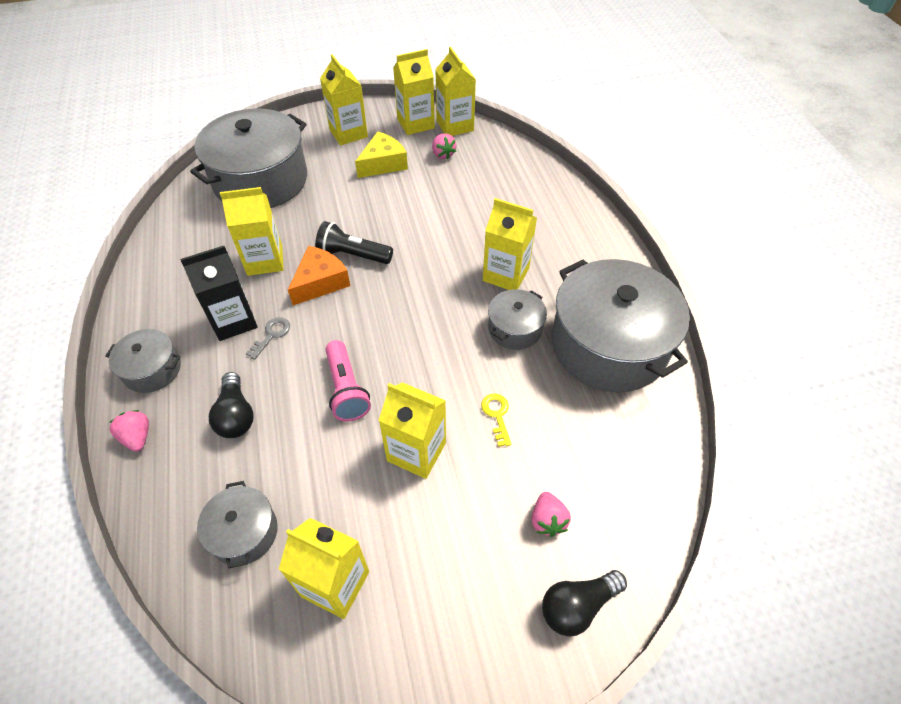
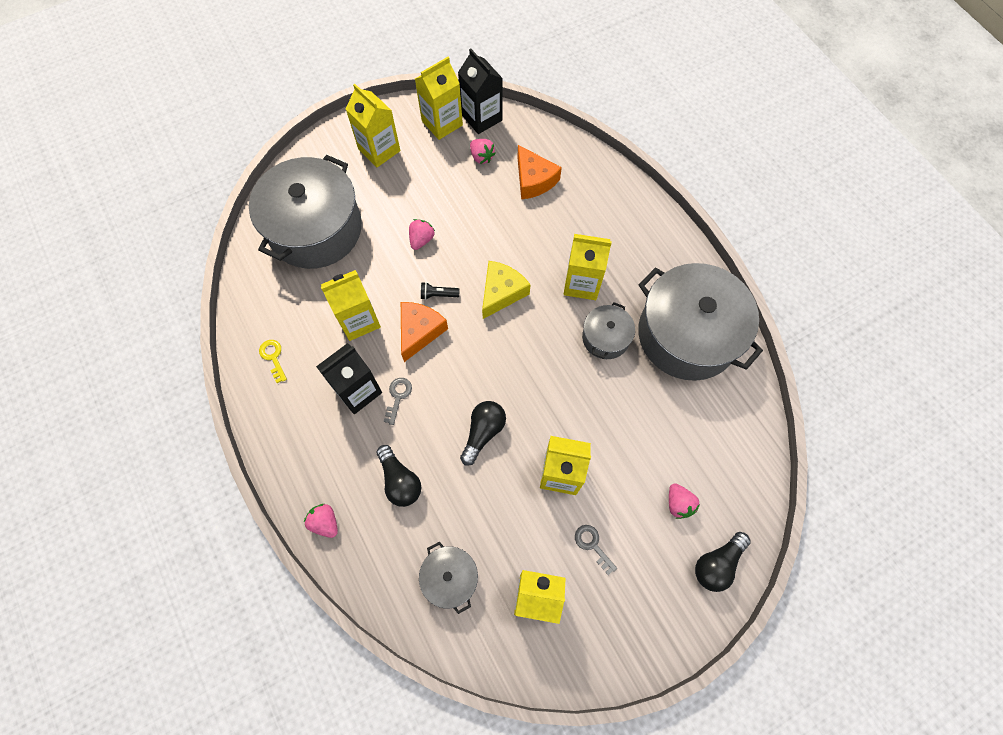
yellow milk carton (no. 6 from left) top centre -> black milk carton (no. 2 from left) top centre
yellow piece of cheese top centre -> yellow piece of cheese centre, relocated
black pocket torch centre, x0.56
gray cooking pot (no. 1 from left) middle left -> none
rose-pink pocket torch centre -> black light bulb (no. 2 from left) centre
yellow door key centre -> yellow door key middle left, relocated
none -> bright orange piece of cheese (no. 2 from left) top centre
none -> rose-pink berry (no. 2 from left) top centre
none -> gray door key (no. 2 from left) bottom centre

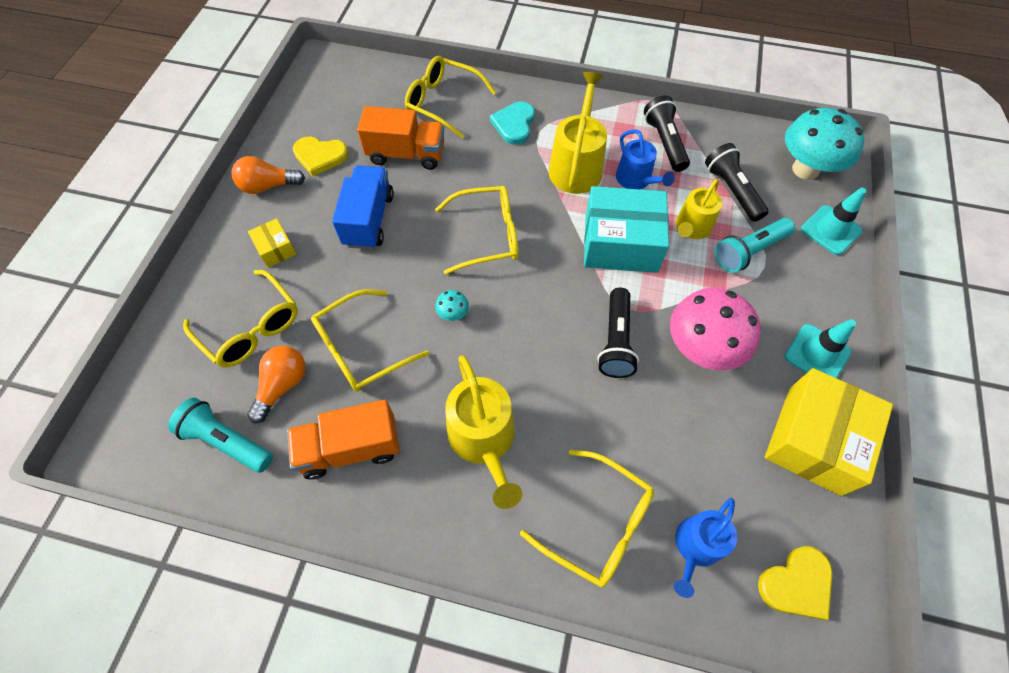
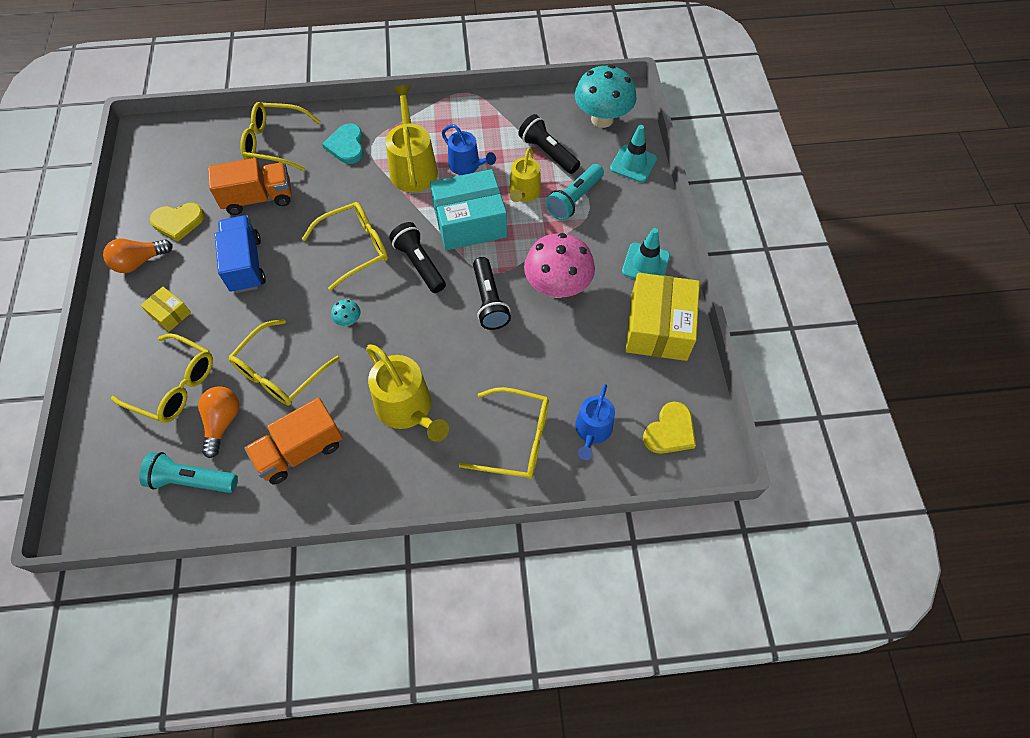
black pocket torch (no. 2 from left in the first image) top centre -> black pocket torch (no. 1 from left) centre, relocated

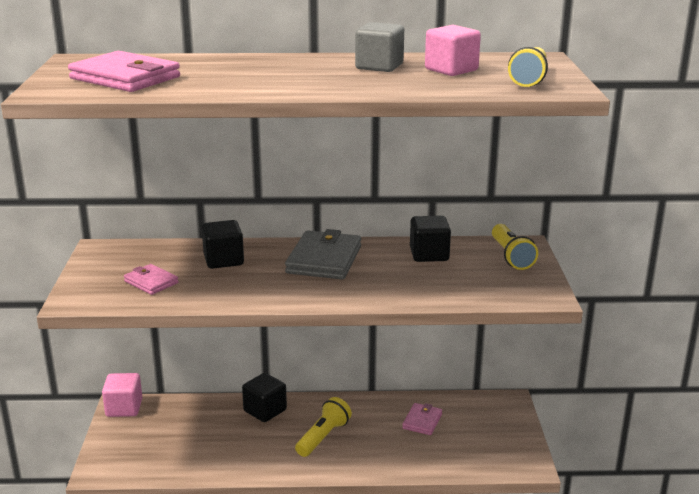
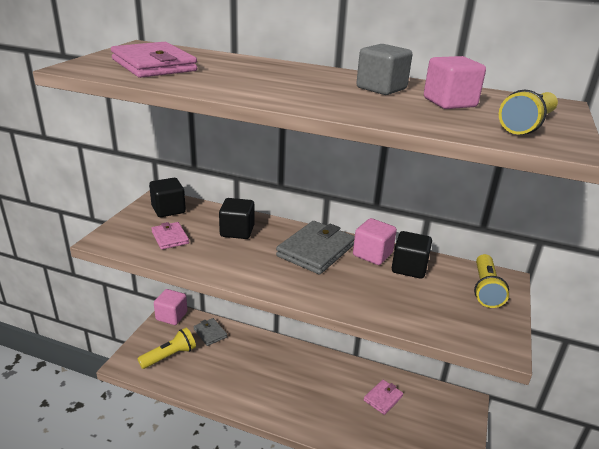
black cube (no. 2 from left in the first image) bottom centre -> black cube (no. 1 from left) middle left, relocated
yellow pocket torch (no. 1 from left) bottom centre -> yellow pocket torch (no. 1 from left) bottom left, relocated
none -> rose-pink cube (no. 2 from left) centre
none -> gray wallet (no. 1 from left) bottom centre

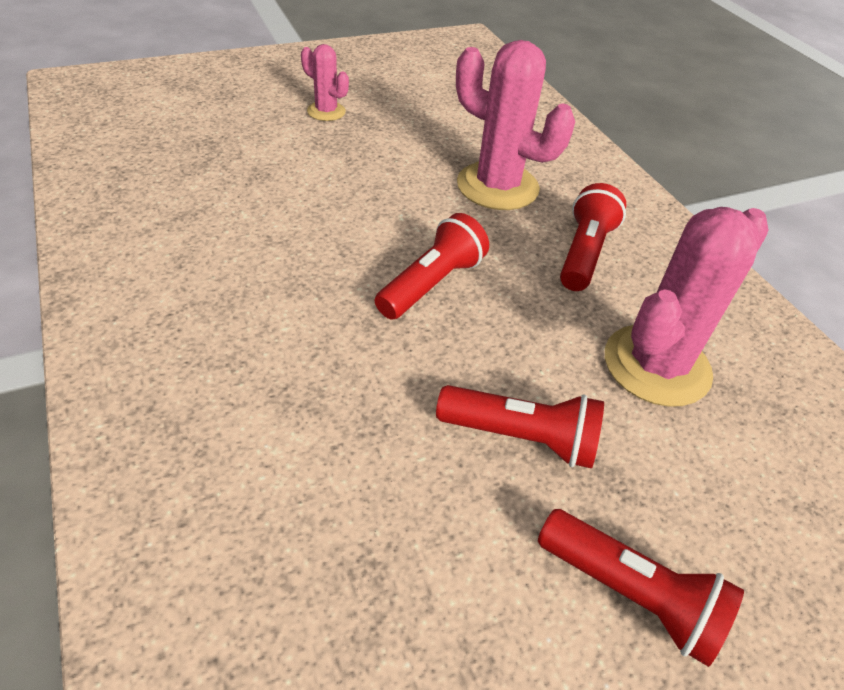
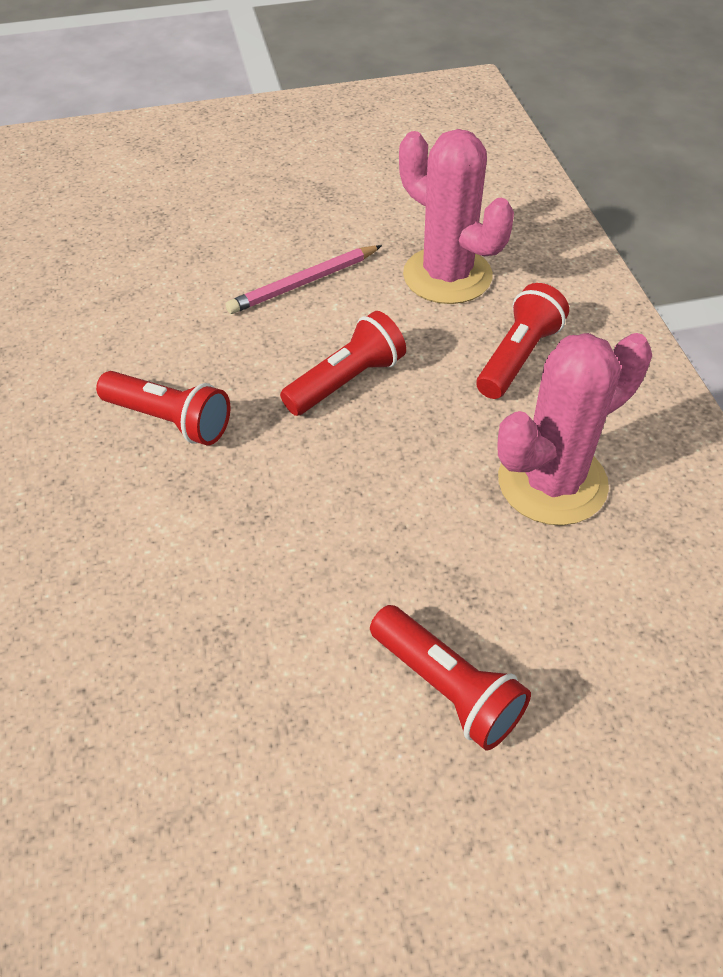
rose-pink cactus (no. 1 from left) top centre -> none
red pocket torch (no. 2 from left in the first image) centre -> red pocket torch (no. 1 from left) middle left, relocated
none -> rose-pink pencil top centre

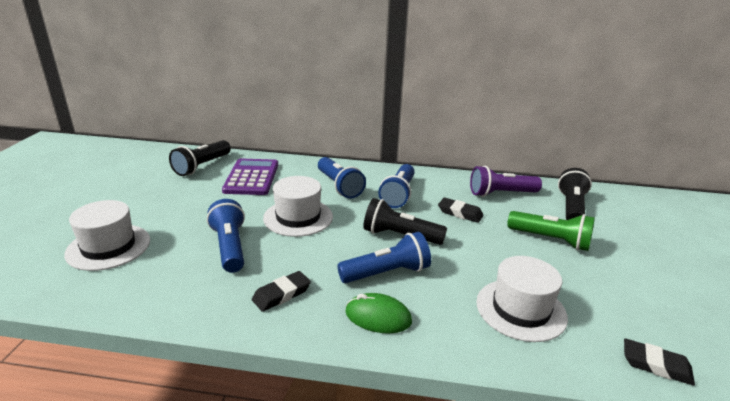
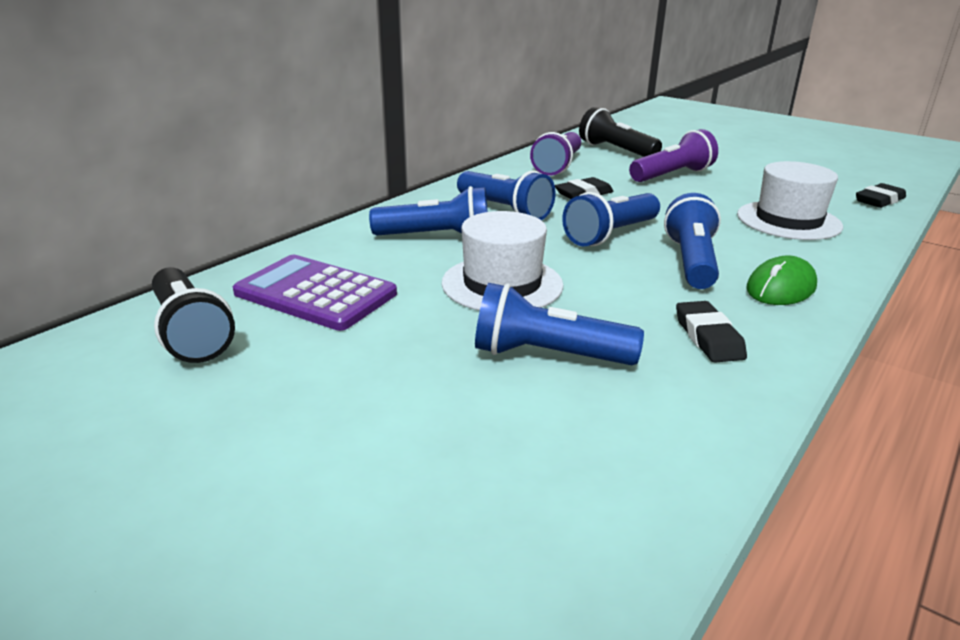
black pocket torch (no. 2 from left) centre -> blue pocket torch (no. 4 from left) centre
snow-white top hat (no. 1 from left) middle left -> none
green pocket torch middle right -> royal purple pocket torch (no. 2 from left) top right

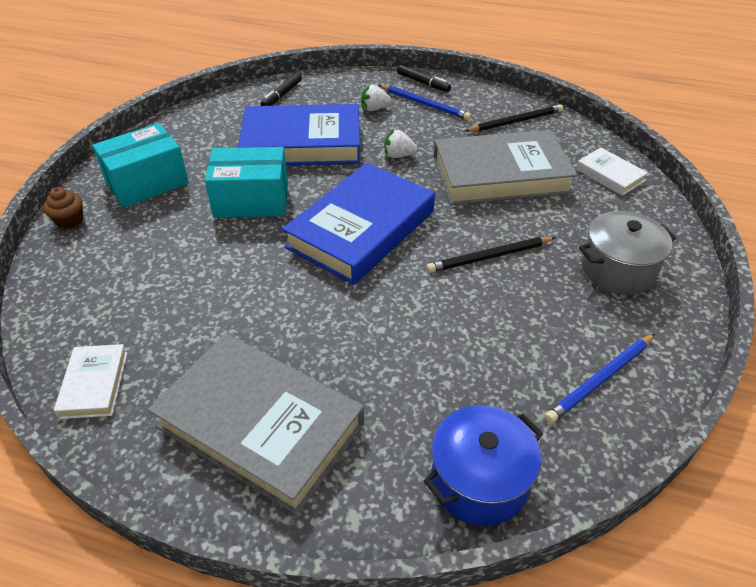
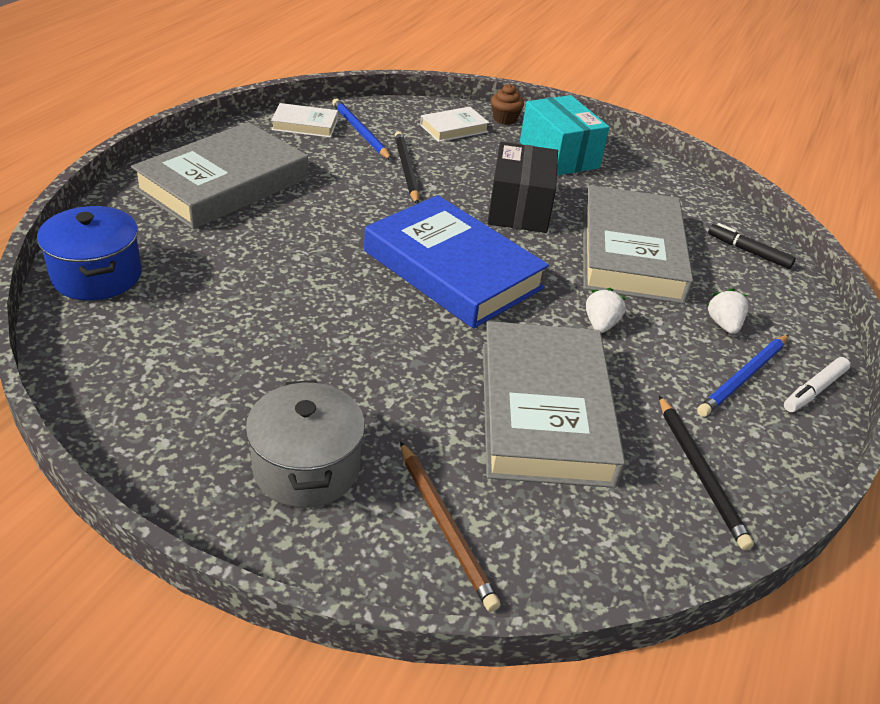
black felt pen (no. 2 from left) top centre -> snow-white felt pen middle right
blue hardcover (no. 1 from left) top centre -> gray hardcover (no. 3 from left) middle right
turquoise parcel (no. 2 from left) top left -> black parcel top centre
snow-white hardcover (no. 2 from left) top right -> snow-white hardcover (no. 2 from left) top centre, relocated
black pencil (no. 1 from left) centre -> black pencil (no. 1 from left) top centre, relocated
blue pencil (no. 2 from left in the first image) middle right -> blue pencil (no. 1 from left) top centre, relocated
none -> brown pencil bottom centre

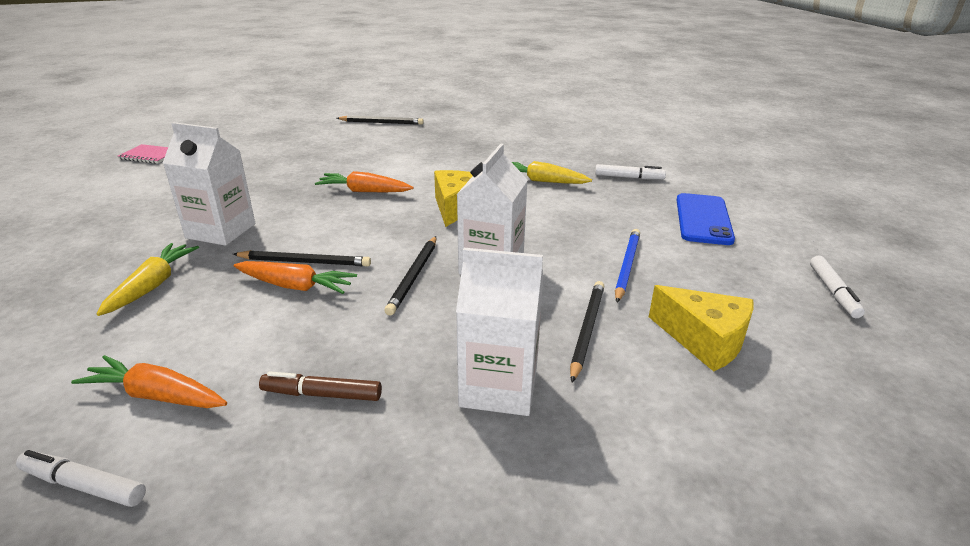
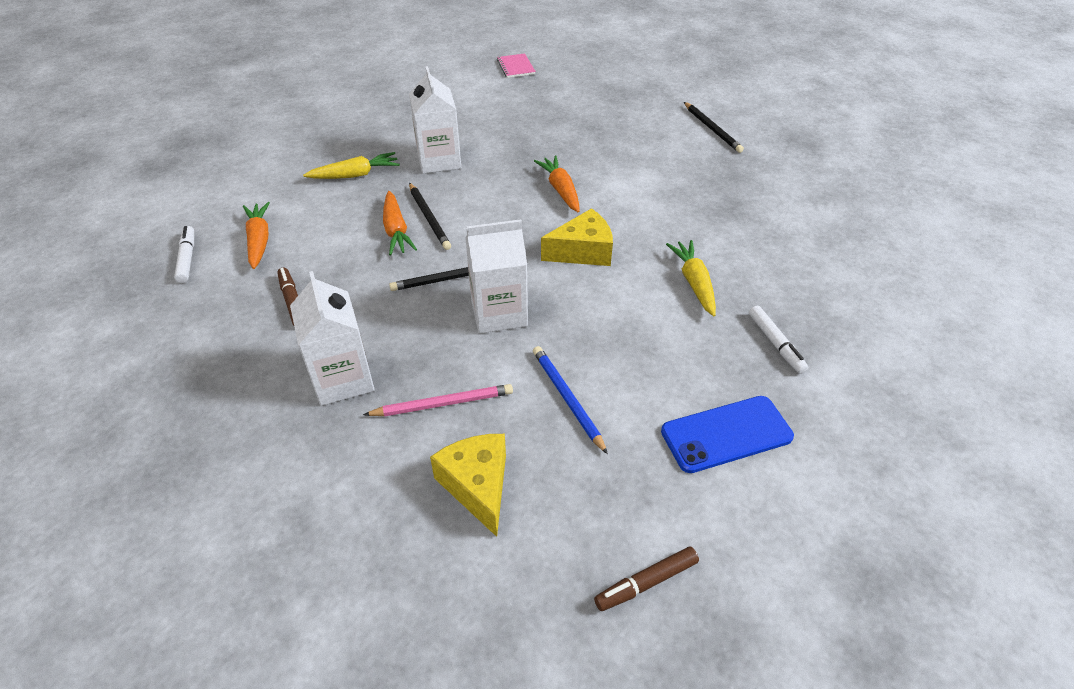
blue pencil centre, 105 degrees counterclockwise
snow-white felt pen (no. 3 from left) middle right -> brown felt pen (no. 2 from left) bottom centre
black pencil (no. 4 from left) centre -> rose-pink pencil centre
yellow piece of cheese (no. 2 from left in the first image) middle right -> yellow piece of cheese (no. 1 from left) bottom centre, 150 degrees clockwise

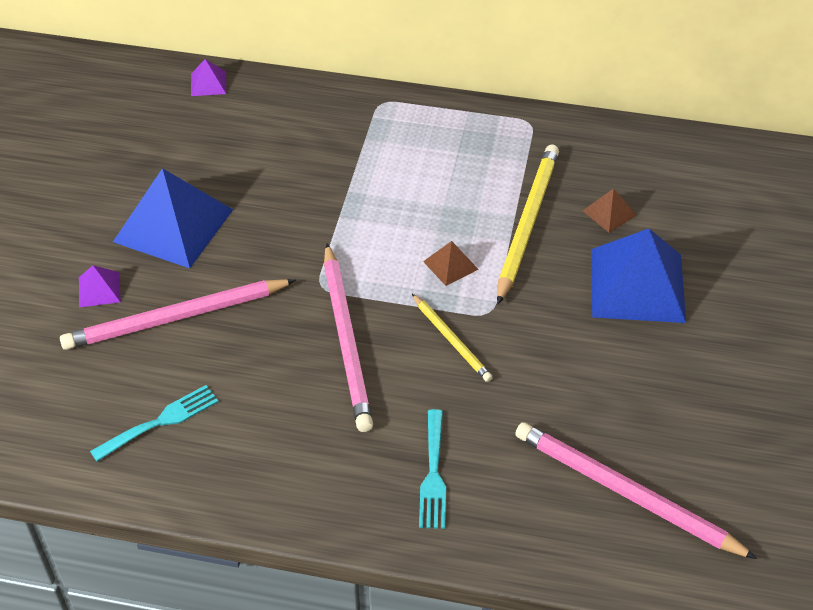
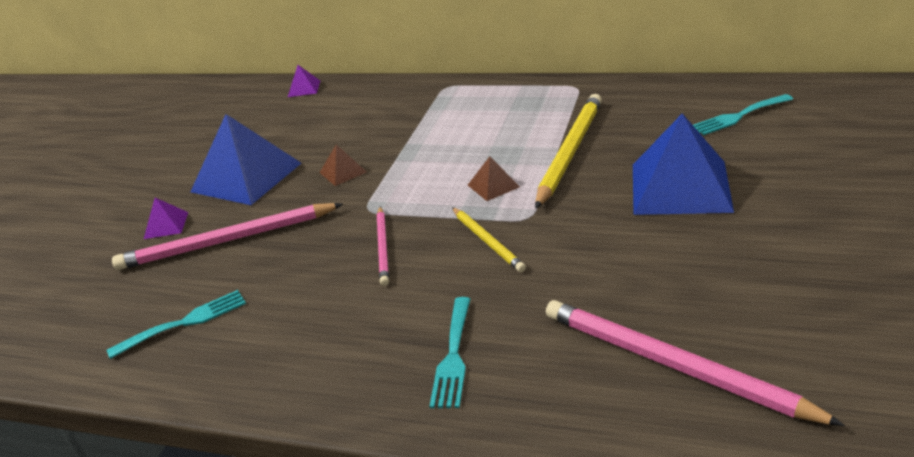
brown pyramid shape (no. 2 from left in the first image) middle right -> brown pyramid shape (no. 1 from left) centre, relocated
rose-pink pencil (no. 2 from left) centre, x0.55
none -> turquoise table fork (no. 3 from left) top right

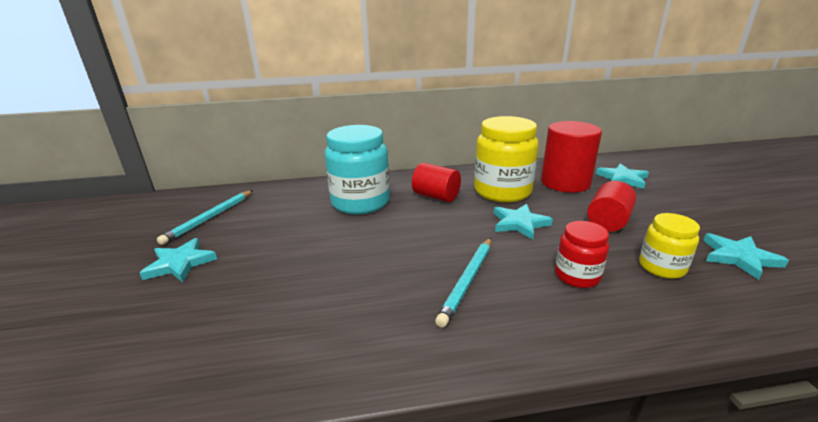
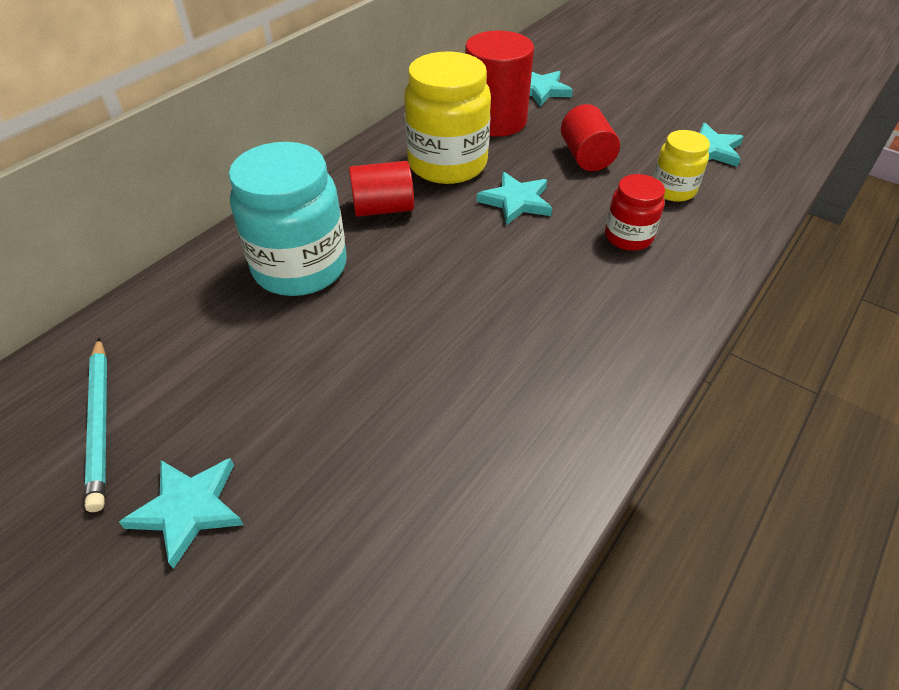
turquoise pencil (no. 2 from left) bottom centre -> none

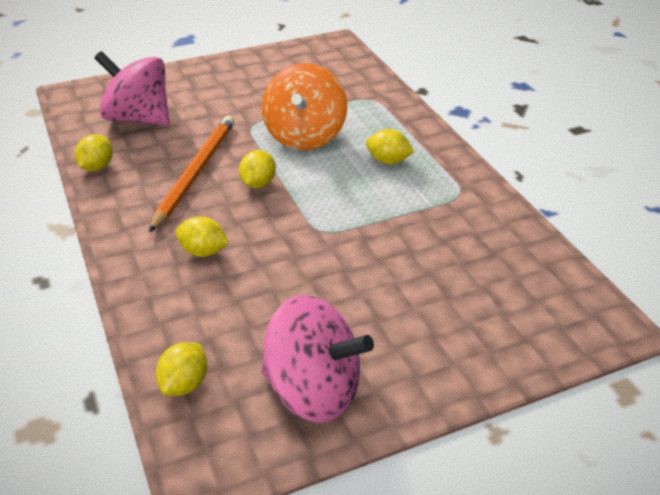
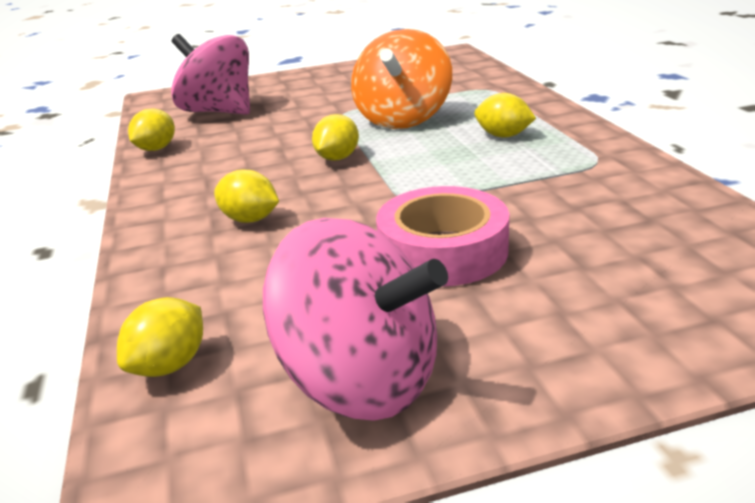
bright orange pencil middle left -> none
none -> rose-pink sticky tape centre

